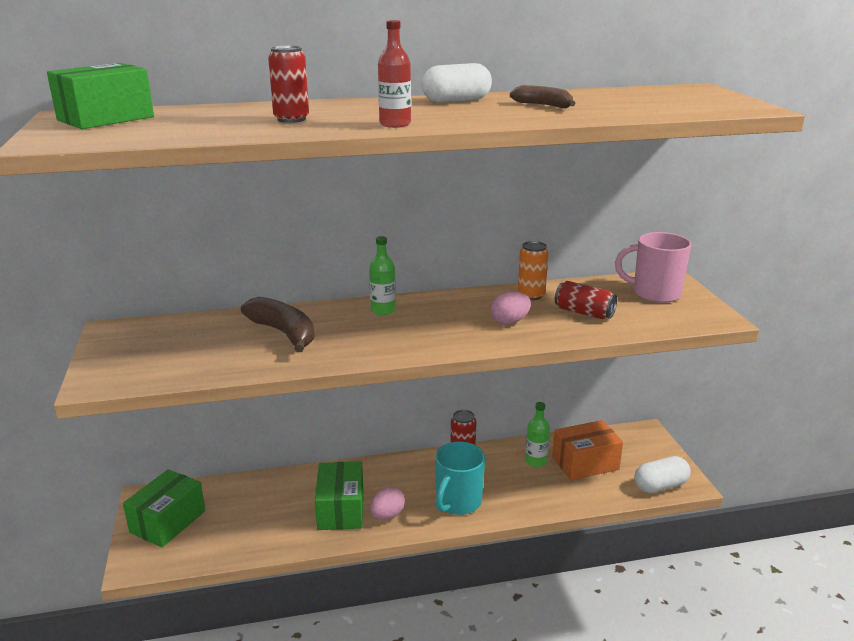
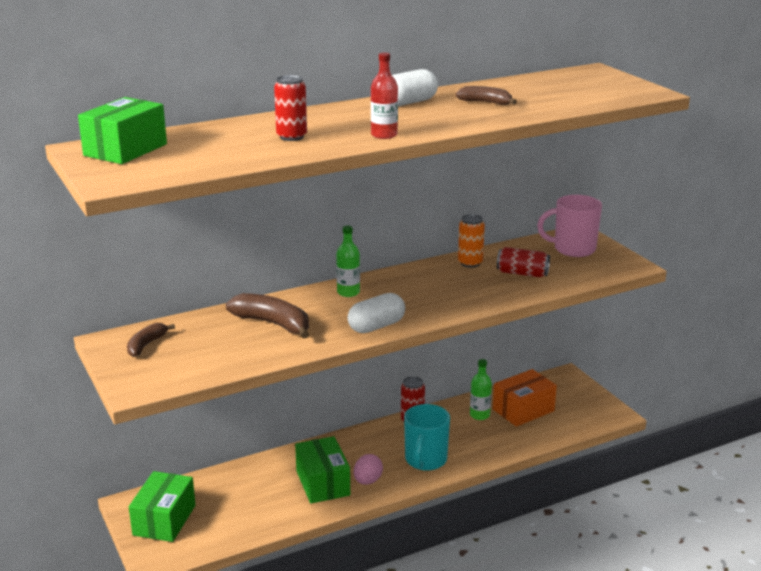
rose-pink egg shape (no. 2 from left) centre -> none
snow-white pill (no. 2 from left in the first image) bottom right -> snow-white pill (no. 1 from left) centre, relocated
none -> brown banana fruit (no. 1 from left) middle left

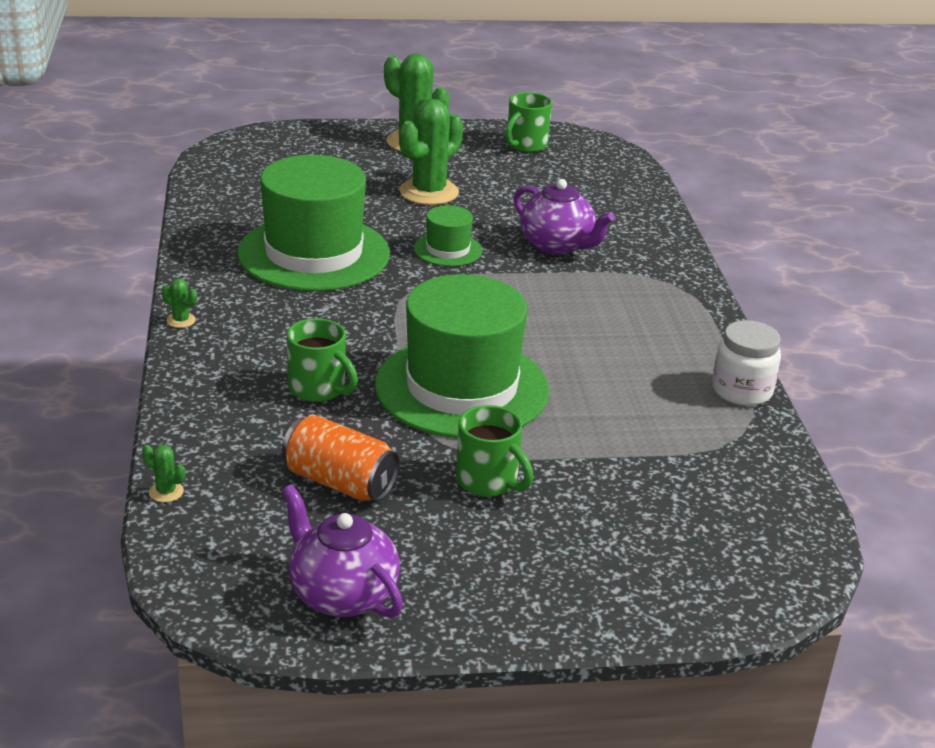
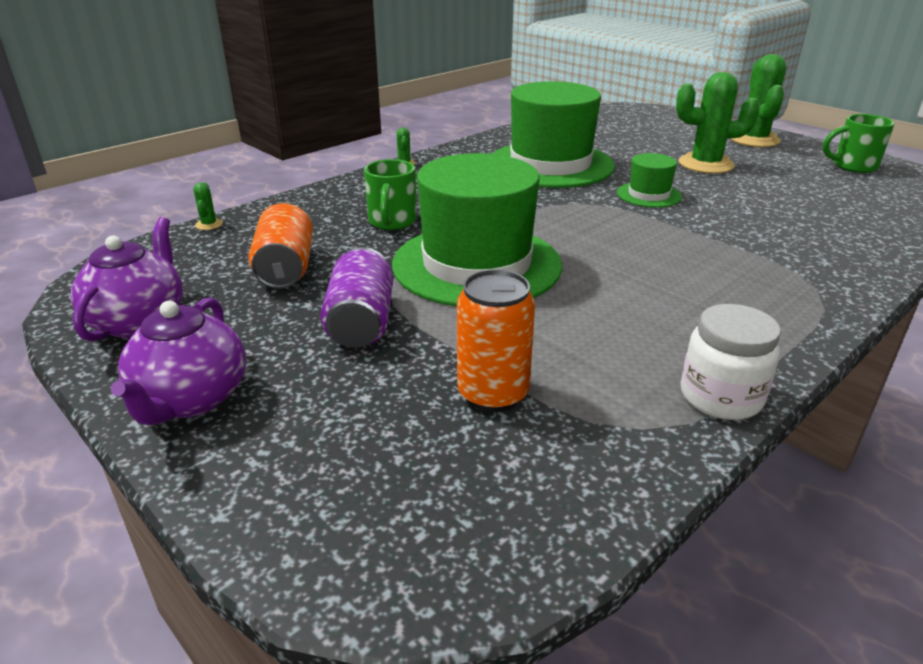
royal purple china teapot (no. 2 from left) top centre -> royal purple china teapot (no. 2 from left) middle left, relocated
green mug (no. 2 from left) centre -> royal purple tin centre
none -> bright orange tin (no. 2 from left) centre

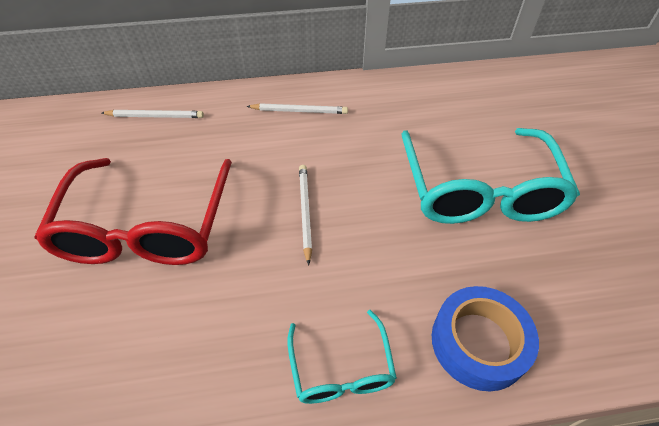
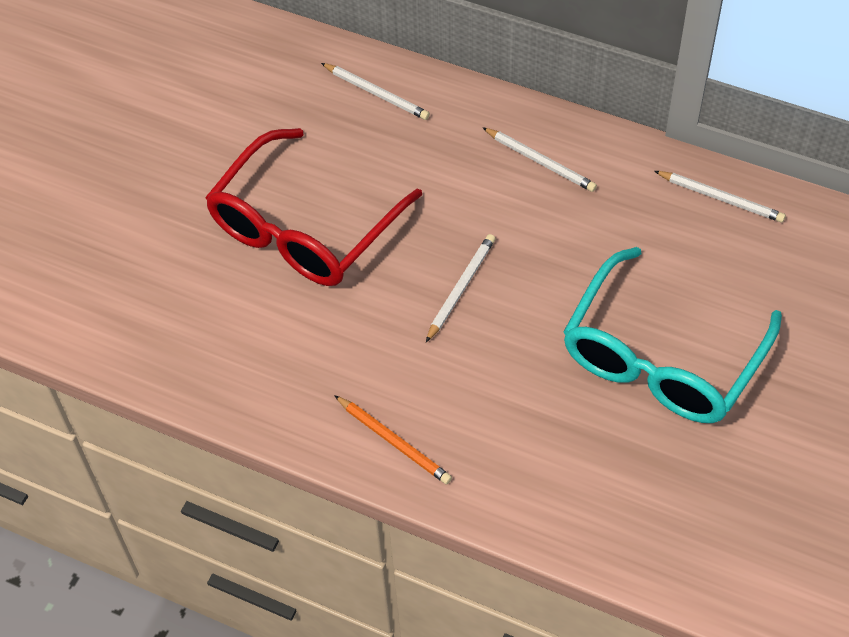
blue sticky tape bottom right -> none
turquoise spectacles (no. 1 from left) bottom centre -> bright orange pencil bottom centre
none -> snow-white pencil (no. 4 from left) top right

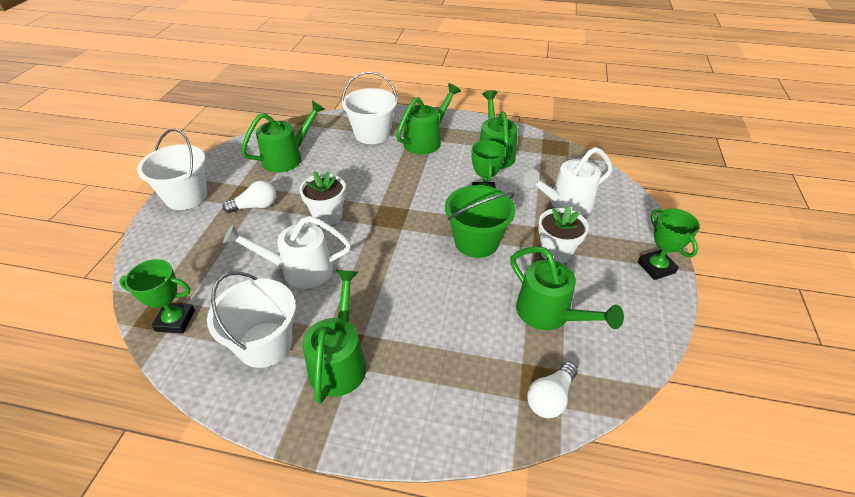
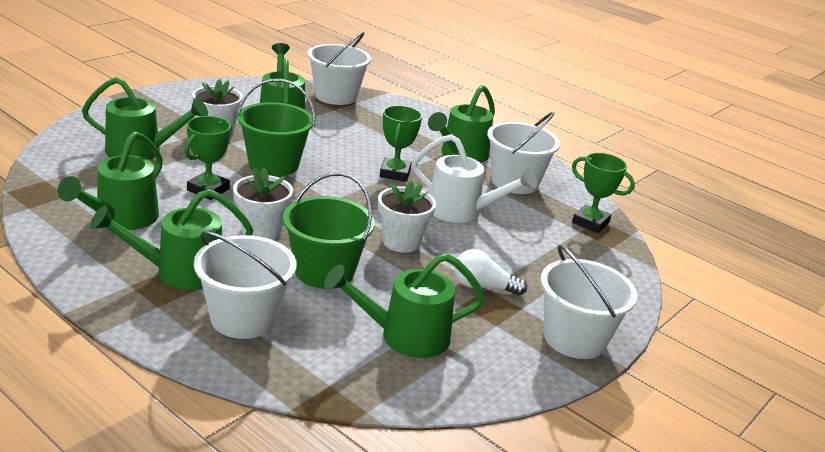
snow-white sprinkling can (no. 2 from left) centre -> green sprinkling can (no. 2 from left) top left
green prize cup (no. 3 from left in the first image) middle right -> green prize cup (no. 2 from left) top centre, relocated
snow-white light bulb (no. 2 from left) bottom centre -> snow-white sand bucket (no. 2 from left) top centre
none -> snow-white plant pot (no. 2 from left) middle left
none -> green sand bucket (no. 2 from left) centre

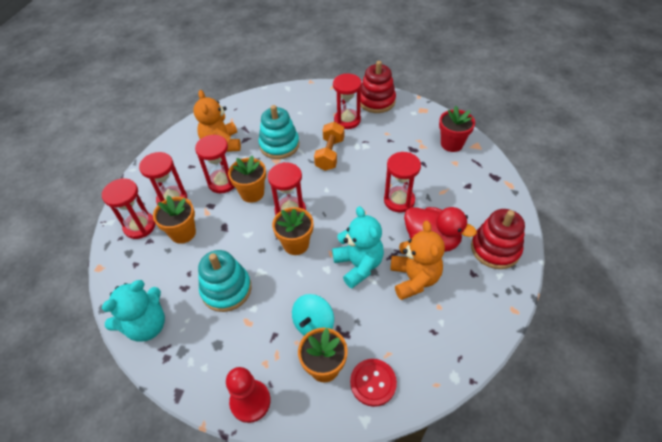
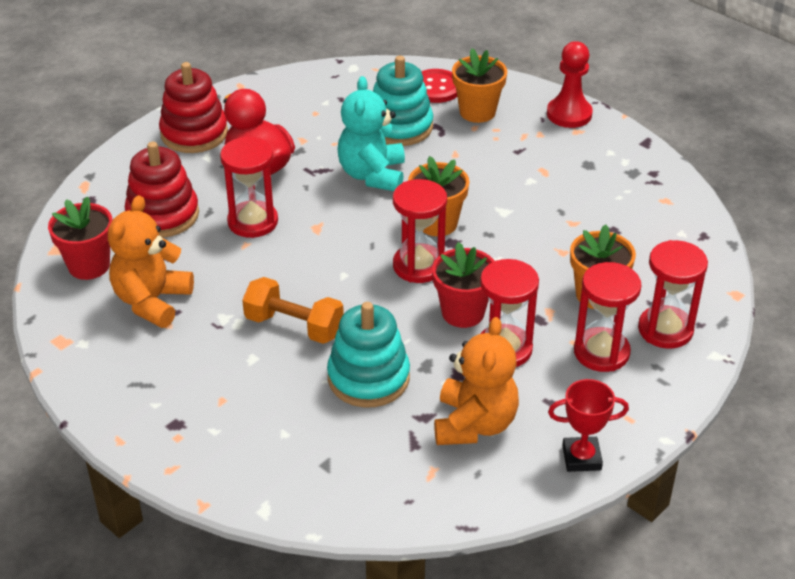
red ring stacker (no. 1 from left) top centre -> red ring stacker (no. 1 from left) top left, relocated
red sand timer (no. 5 from left) top centre -> none
bright orange hand weight top centre -> bright orange hand weight centre, 75 degrees clockwise
bright orange plant pot (no. 2 from left) centre -> red plant pot (no. 2 from left) centre
bright orange stuffed bear (no. 2 from left in the first image) centre -> bright orange stuffed bear (no. 1 from left) middle left, relocated
turquoise ring stacker (no. 1 from left in the first image) centre -> turquoise ring stacker (no. 2 from left) top centre, relocated
turquoise stuffed bear (no. 1 from left) bottom left -> none
turquoise spinning top bottom centre -> none
none -> red prize cup bottom right

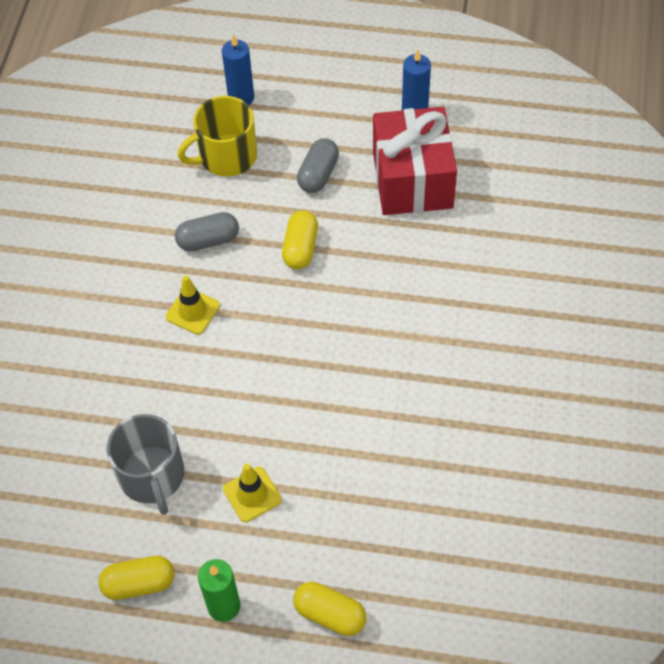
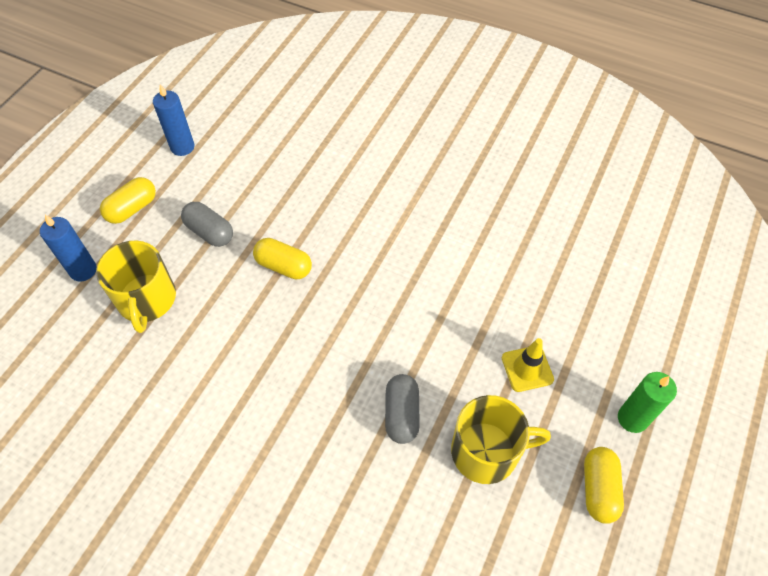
red gift top centre -> none
gray pill (no. 1 from left in the first image) middle left -> gray pill (no. 2 from left) bottom centre, relocated
yellow safety cone (no. 1 from left) middle left -> none
gray mug bottom left -> yellow mug (no. 2 from left) bottom centre
yellow pill (no. 3 from left in the first image) bottom centre -> yellow pill (no. 1 from left) middle left, relocated

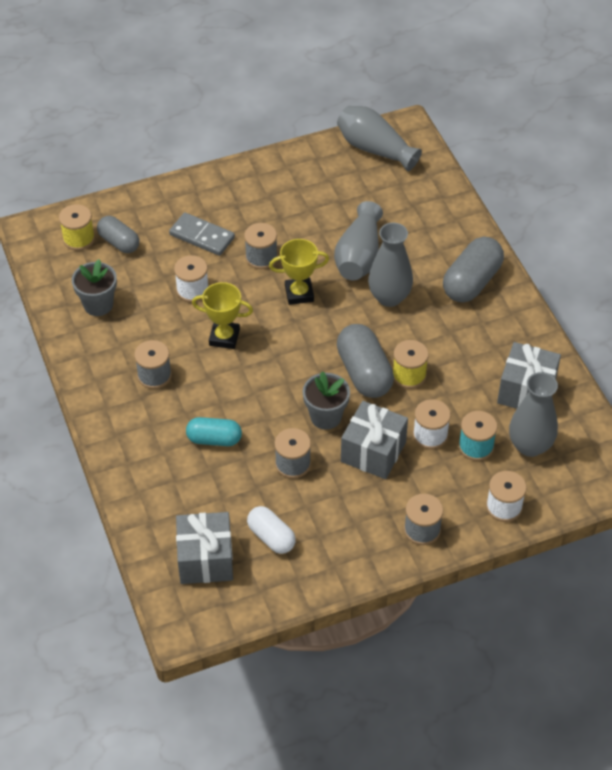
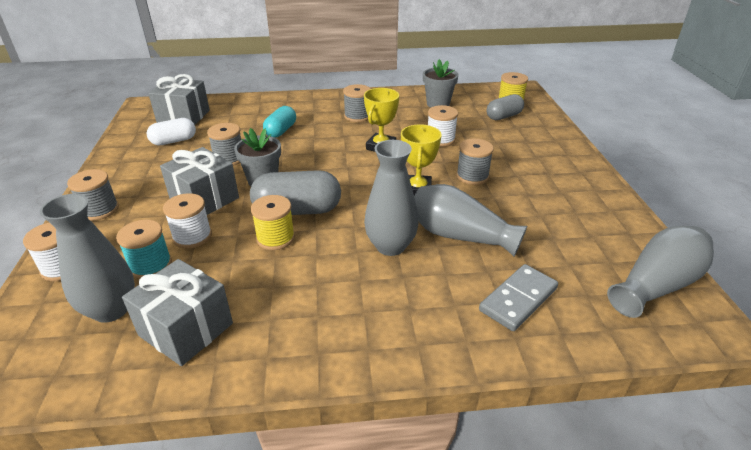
gray domino top left -> gray domino middle right, relocated
gray pill (no. 3 from left) middle right -> none

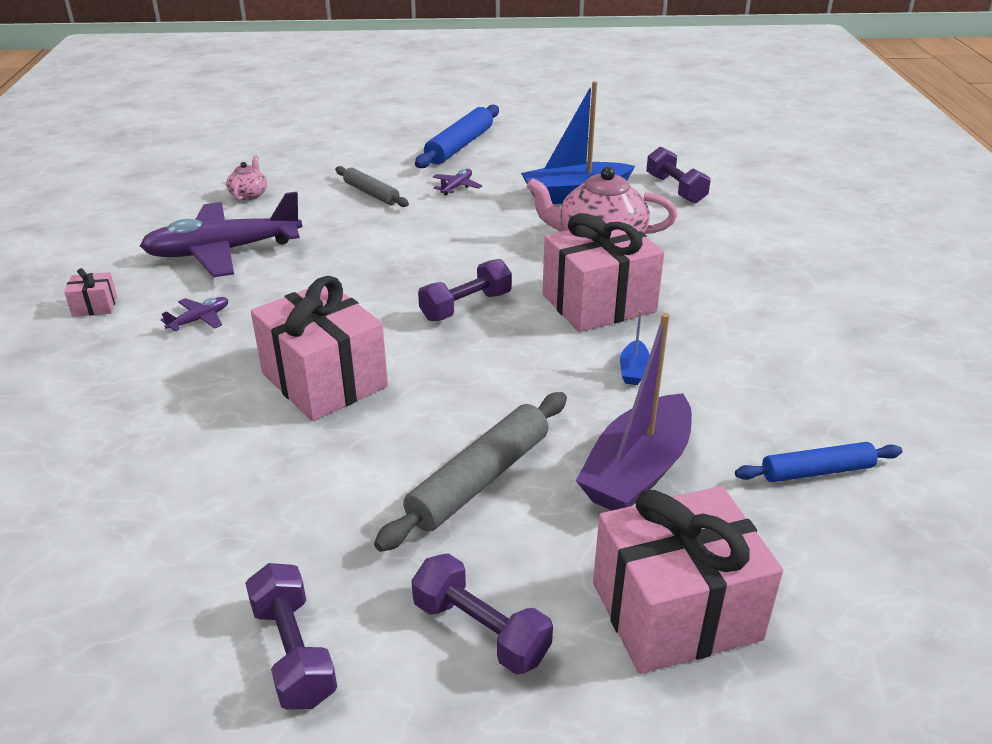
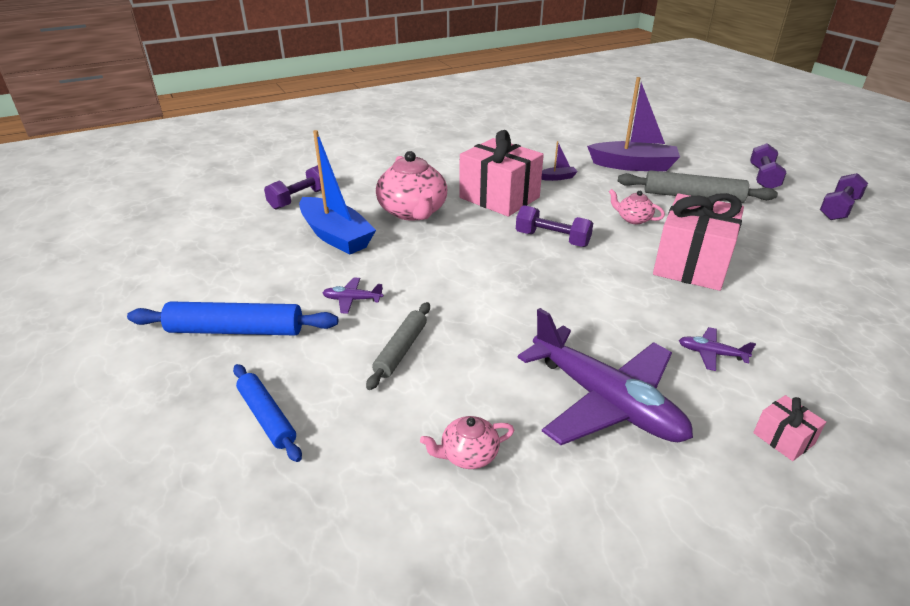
blue toy boat (no. 2 from left) centre -> royal purple toy boat (no. 1 from left) top centre
blue pastry roller (no. 2 from left) middle right -> blue pastry roller (no. 2 from left) bottom left, relocated
rose-pink gift (no. 4 from left) bottom right -> none
none -> rose-pink china teapot (no. 3 from left) middle right

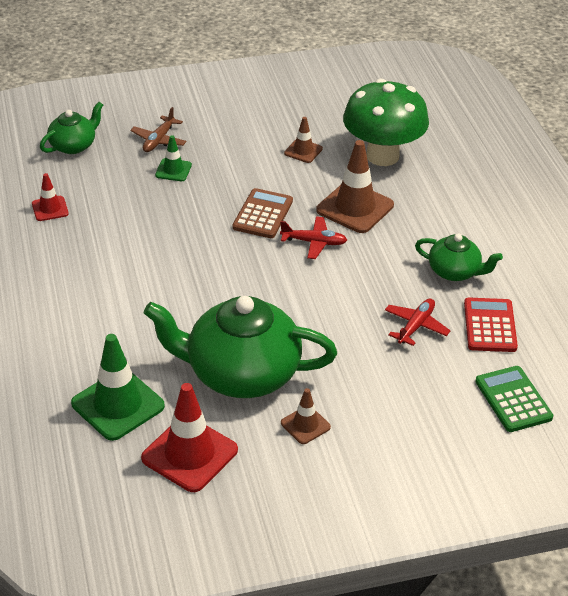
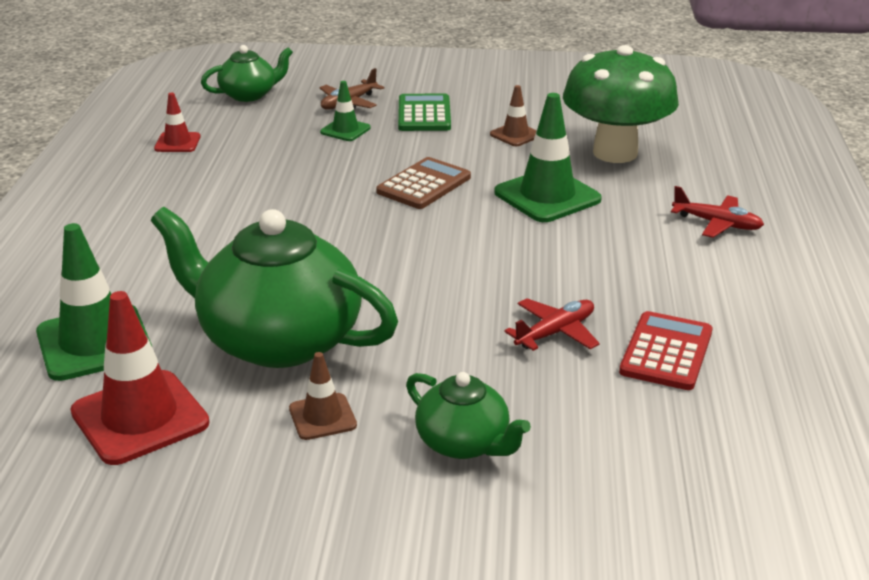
brown safety cone (no. 3 from left) top centre -> green safety cone (no. 3 from left) top centre
red plane (no. 1 from left in the first image) centre -> red plane (no. 2 from left) middle right, relocated
green china teapot (no. 3 from left) middle right -> green china teapot (no. 3 from left) bottom centre, relocated
green adding machine bottom right -> green adding machine top centre, relocated

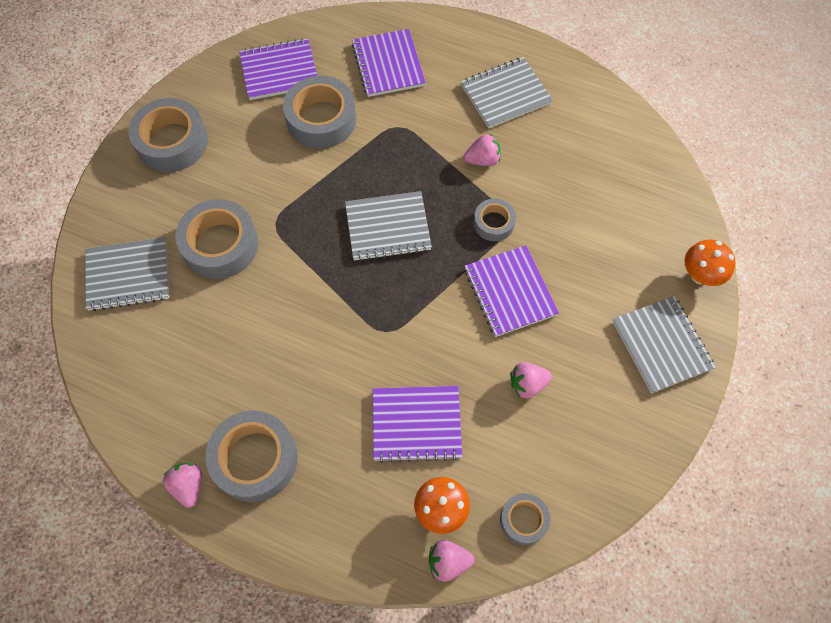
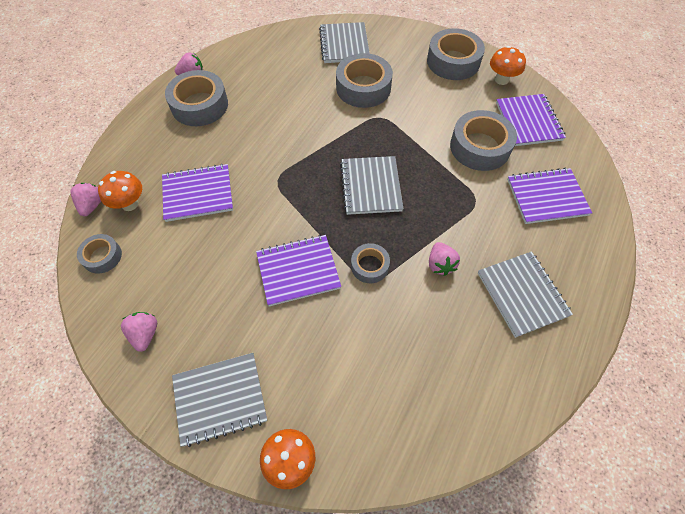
rose-pink berry (no. 4 from left in the first image) centre -> rose-pink berry (no. 2 from left) middle left, relocated
royal purple notepad (no. 3 from left in the first image) bottom centre -> royal purple notepad (no. 1 from left) middle left, 75 degrees clockwise
none -> bright orange mushroom (no. 3 from left) top right

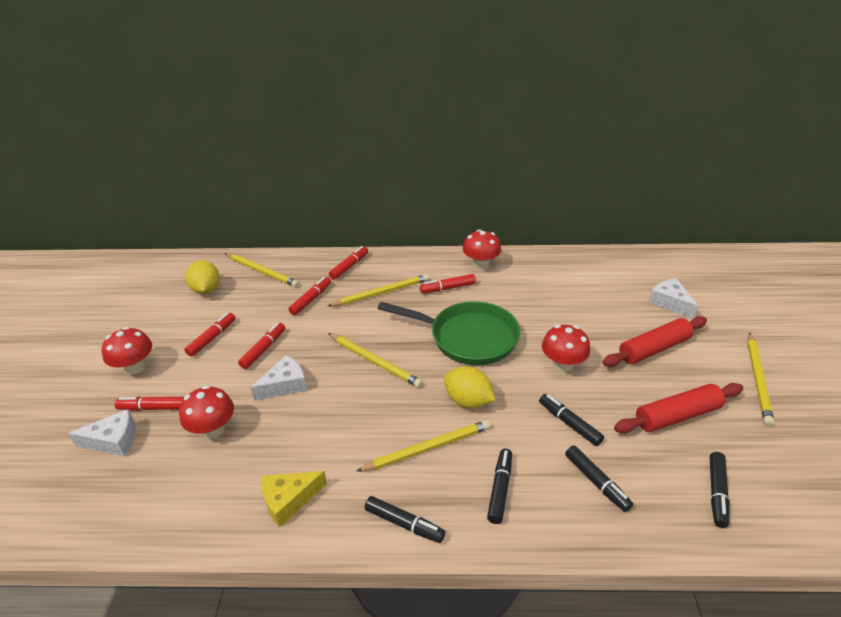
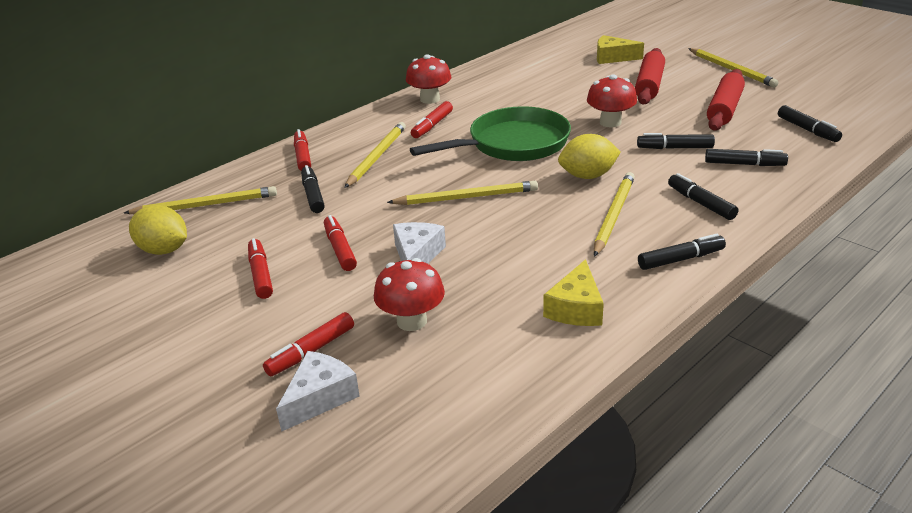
red felt pen (no. 4 from left) centre -> black felt pen (no. 1 from left) centre
snow-white piece of cheese (no. 3 from left) middle right -> yellow piece of cheese (no. 2 from left) top right
red mushroom (no. 1 from left) middle left -> none

